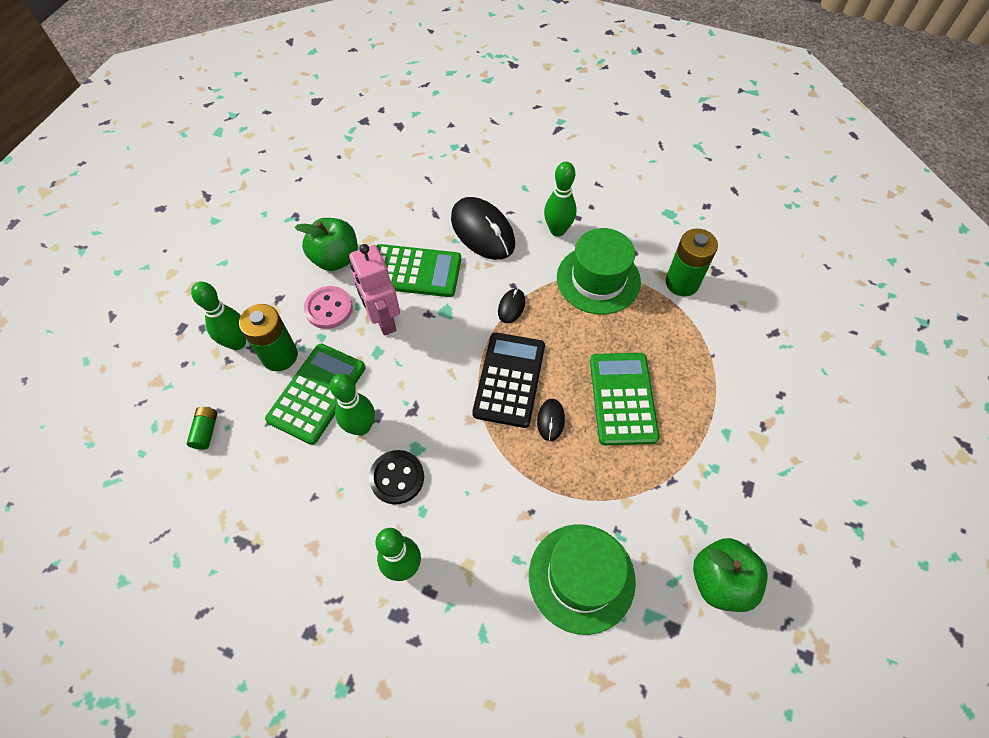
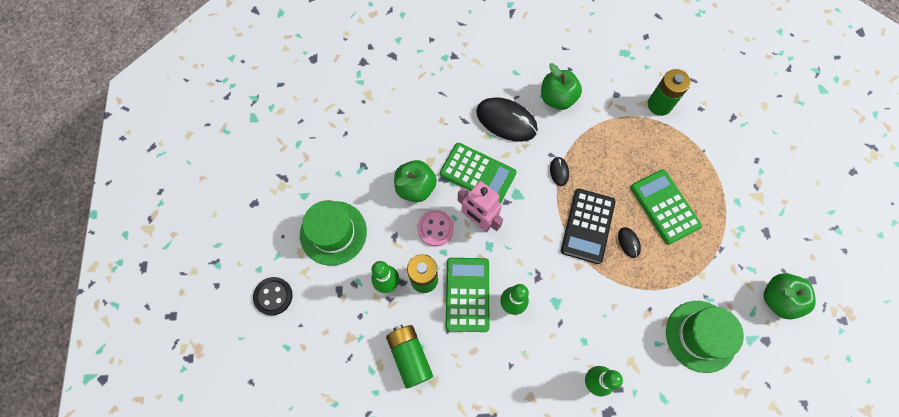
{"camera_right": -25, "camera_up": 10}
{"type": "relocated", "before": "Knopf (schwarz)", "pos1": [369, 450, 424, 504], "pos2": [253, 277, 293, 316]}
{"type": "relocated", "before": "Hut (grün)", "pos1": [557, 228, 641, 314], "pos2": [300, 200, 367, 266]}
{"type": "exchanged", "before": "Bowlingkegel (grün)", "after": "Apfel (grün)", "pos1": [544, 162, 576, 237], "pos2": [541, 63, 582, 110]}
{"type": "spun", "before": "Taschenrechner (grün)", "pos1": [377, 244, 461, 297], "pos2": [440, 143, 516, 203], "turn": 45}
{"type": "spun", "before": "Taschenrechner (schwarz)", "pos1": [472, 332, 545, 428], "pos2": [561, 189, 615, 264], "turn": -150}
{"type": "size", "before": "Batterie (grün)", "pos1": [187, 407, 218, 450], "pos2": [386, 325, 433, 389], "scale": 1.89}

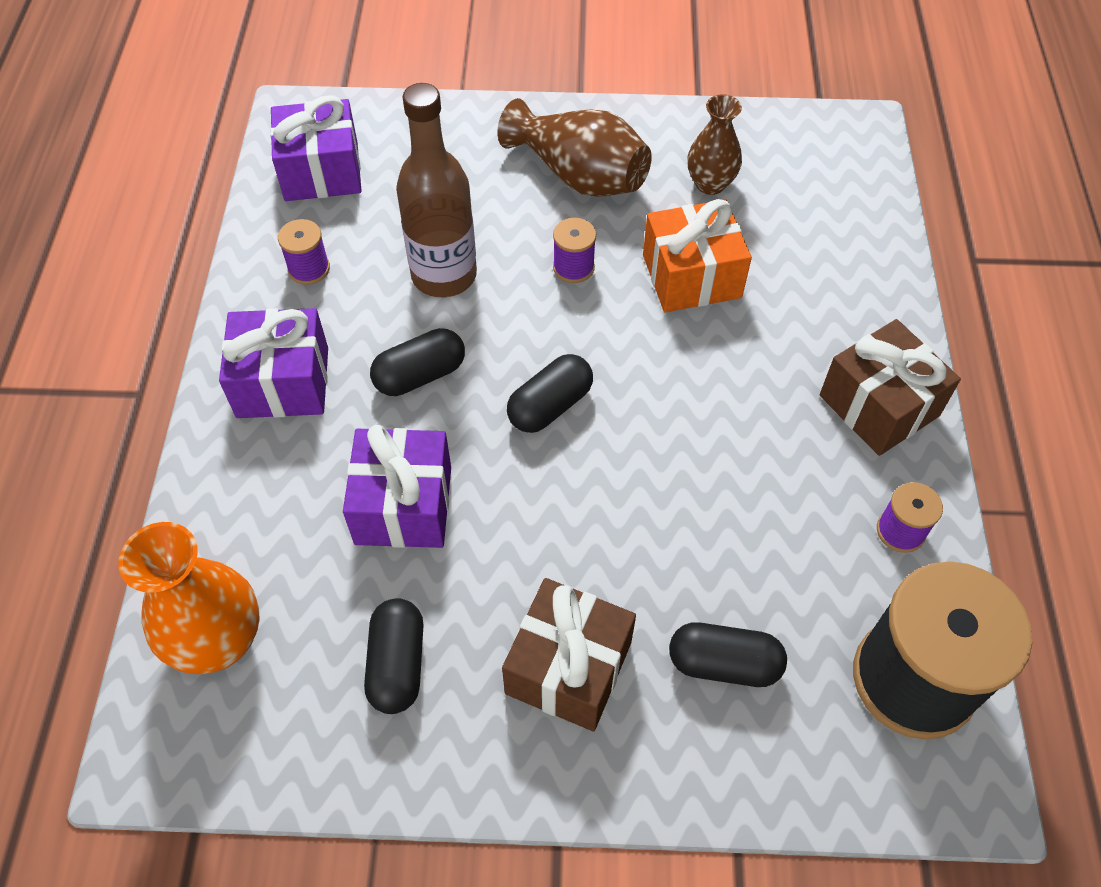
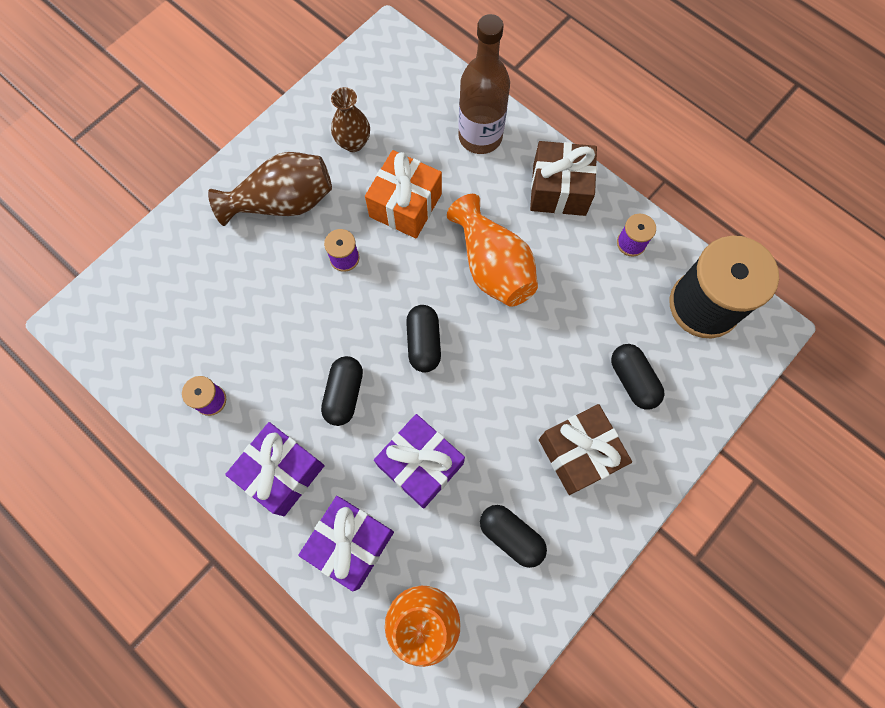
{"camera_right": -50, "camera_up": 15}
{"type": "appeared", "after": "Vase (orange)", "pos2": [447, 194, 538, 307]}
{"type": "relocated", "before": "Geschenk (lila)", "pos1": [270, 95, 362, 201], "pos2": [298, 496, 394, 591]}
{"type": "relocated", "before": "Flasche (braun)", "pos1": [396, 83, 477, 297], "pos2": [458, 14, 510, 154]}
{"type": "spun", "before": "Kapsel (schwarz)", "pos1": [669, 622, 787, 687], "pos2": [611, 344, 664, 410], "turn": -75}

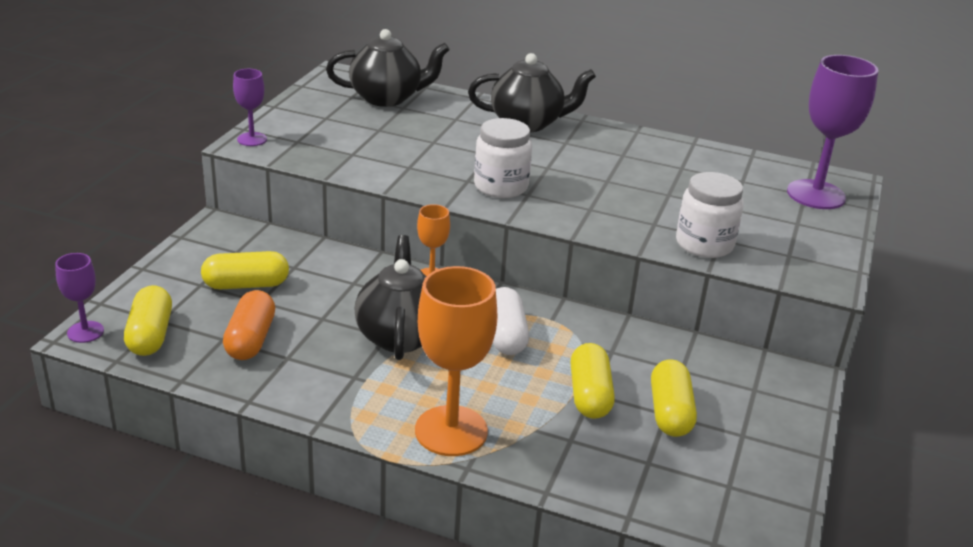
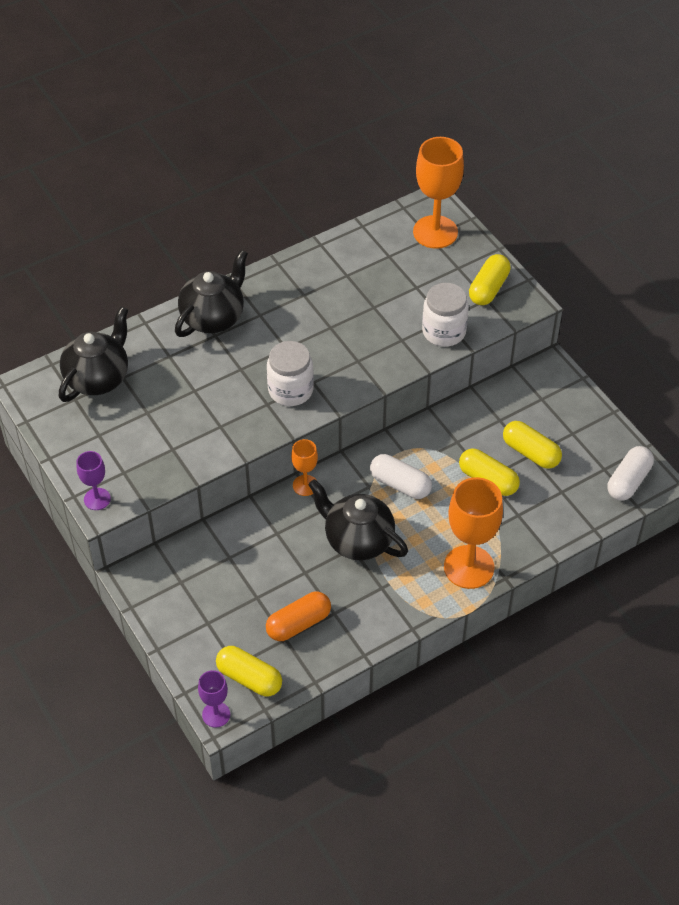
{"camera_right": -50, "camera_up": 20}
{"type": "appeared", "after": "Kapsel (weiß)", "pos2": [607, 446, 654, 501]}
{"type": "relocated", "before": "Kapsel (gelb)", "pos1": [201, 251, 289, 289], "pos2": [469, 254, 511, 305]}
{"type": "colour", "before": "Kelch (lila)", "after": "Kelch (orange)", "pos1": [787, 55, 878, 209], "pos2": [413, 137, 464, 249]}
{"type": "spun", "before": "Kapsel (orange)", "pos1": [223, 290, 275, 360], "pos2": [266, 592, 331, 641], "turn": -75}

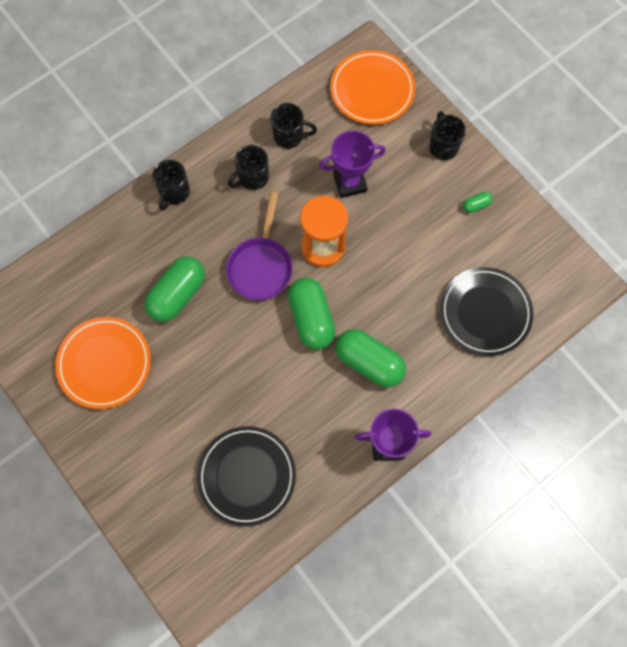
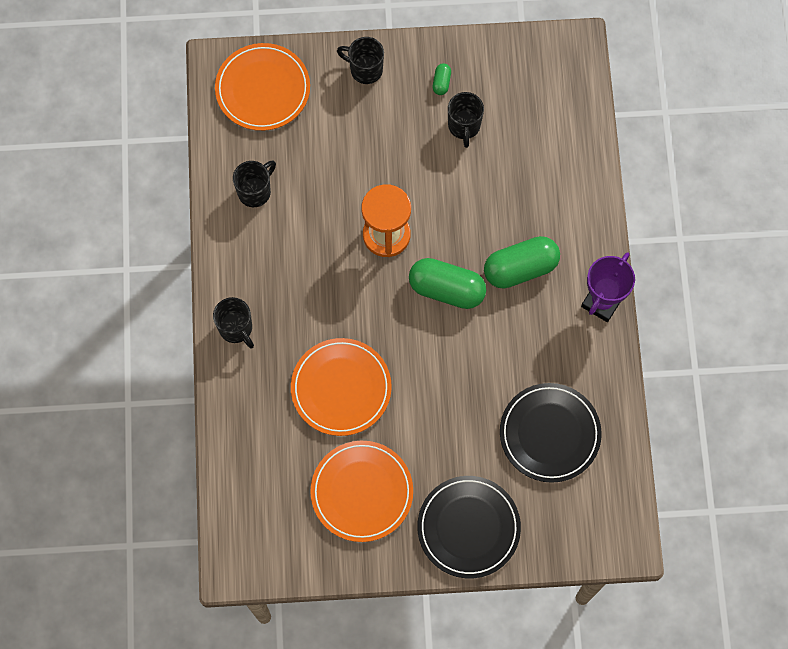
{"camera_right": -55, "camera_up": 0}
{"type": "missing", "before": "Pfanne (lila)", "pos1": [226, 192, 293, 300]}
{"type": "missing", "before": "Pokal (lila)", "pos1": [319, 131, 386, 198]}
{"type": "relocated", "before": "Tasse (schwarz)", "pos1": [228, 145, 269, 190], "pos2": [448, 92, 484, 148]}
{"type": "relocated", "before": "Teller (schwarz)", "pos1": [440, 267, 533, 356], "pos2": [417, 476, 521, 578]}
{"type": "exchanged", "before": "Kapsel (grün)", "after": "Teller (orange)", "pos1": [144, 256, 205, 322], "pos2": [291, 338, 392, 436]}

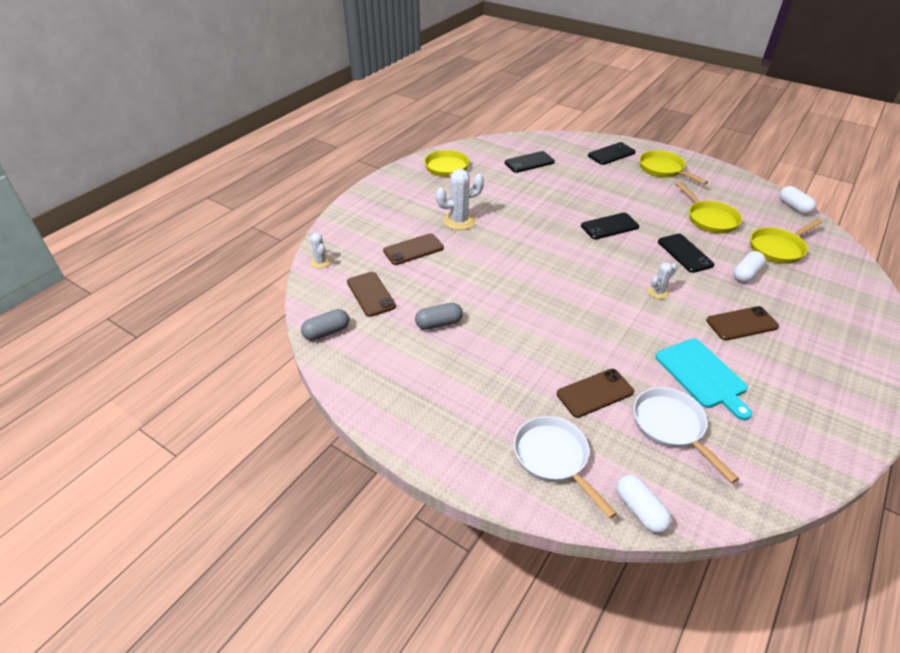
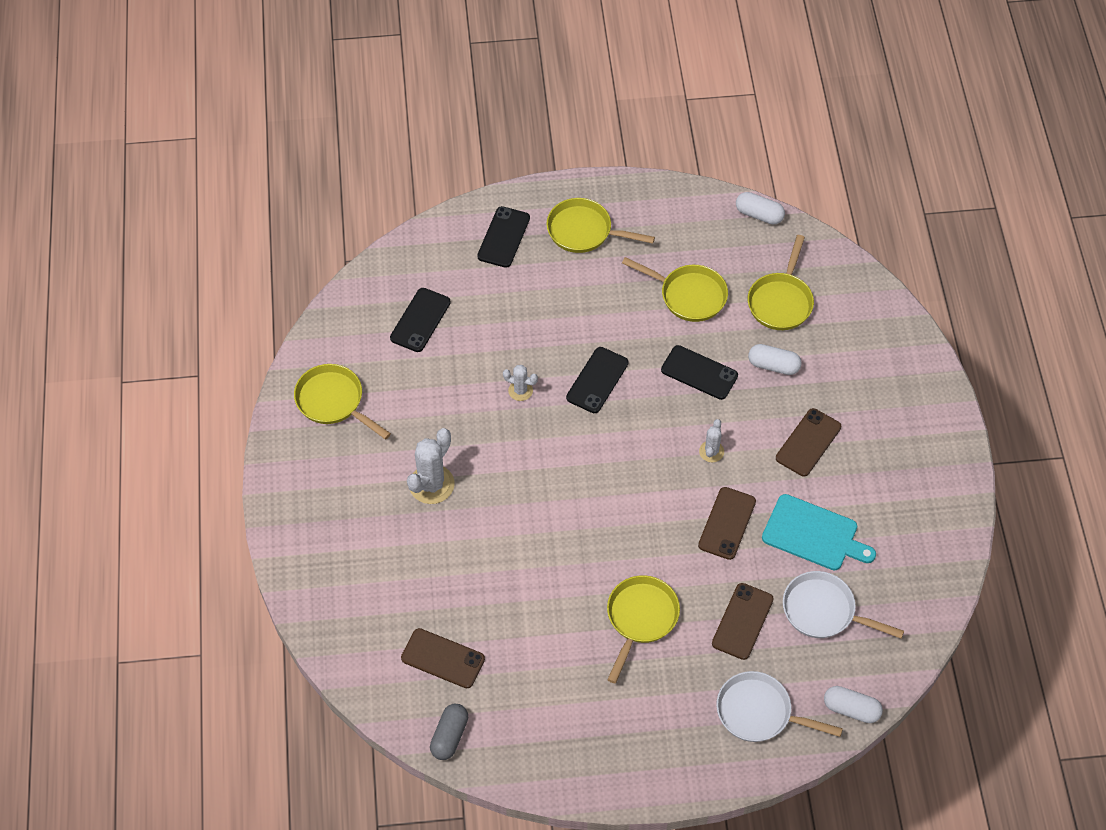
{"camera_right": -40, "camera_up": 15}
{"type": "missing", "before": "Kapsel (grau)", "pos1": [415, 303, 463, 330]}
{"type": "appeared", "after": "Pfanne (gelb)", "pos2": [607, 575, 680, 683]}
{"type": "relocated", "before": "Kaktus (weiß)", "pos1": [310, 233, 331, 268], "pos2": [503, 365, 538, 401]}
{"type": "relocated", "before": "Handy (braun)", "pos1": [383, 233, 444, 265], "pos2": [698, 487, 756, 560]}
{"type": "spun", "before": "Kapsel (weiß)", "pos1": [734, 251, 766, 283], "pos2": [748, 344, 802, 375], "turn": -75}

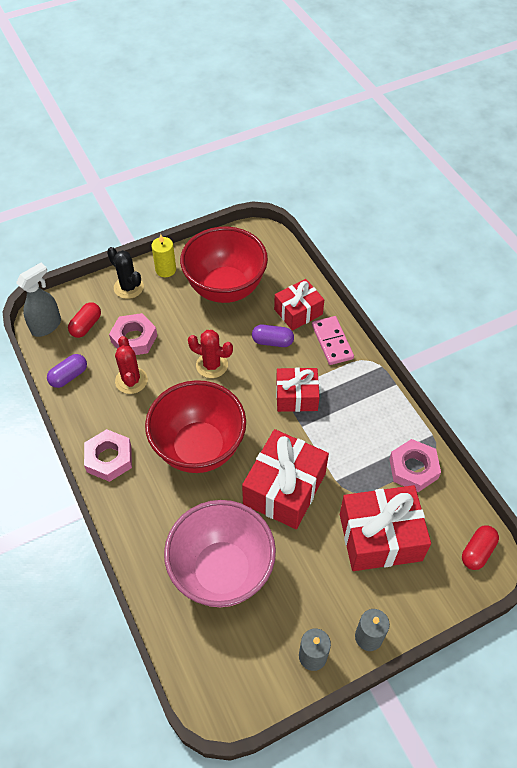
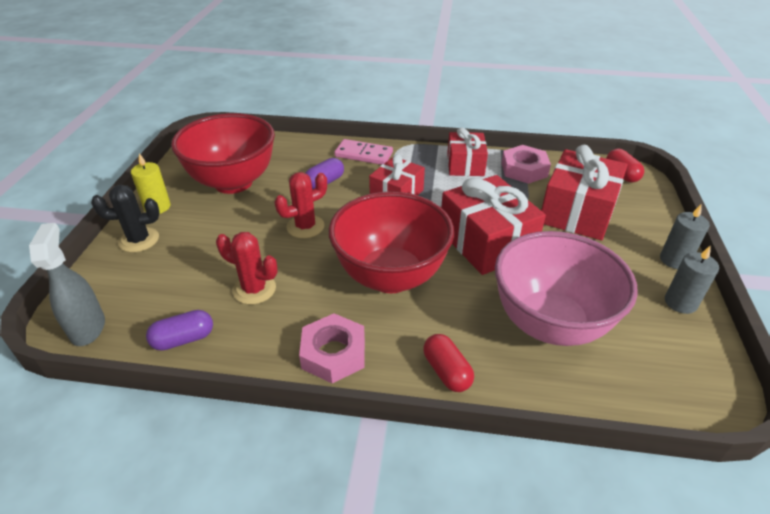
{"camera_right": -55, "camera_up": -15}
{"type": "missing", "before": "Sechskantmutter (rosa)", "pos1": [109, 313, 157, 355]}
{"type": "relocated", "before": "Kapsel (rot)", "pos1": [68, 302, 101, 338], "pos2": [423, 334, 474, 392]}
{"type": "relocated", "before": "Geschenk (rot)", "pos1": [274, 279, 324, 331], "pos2": [447, 127, 488, 176]}
{"type": "spun", "before": "Kapsel (lila)", "pos1": [47, 354, 87, 388], "pos2": [146, 310, 213, 351], "turn": 75}

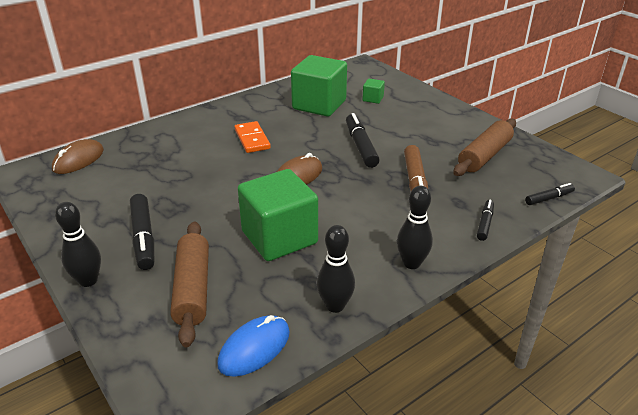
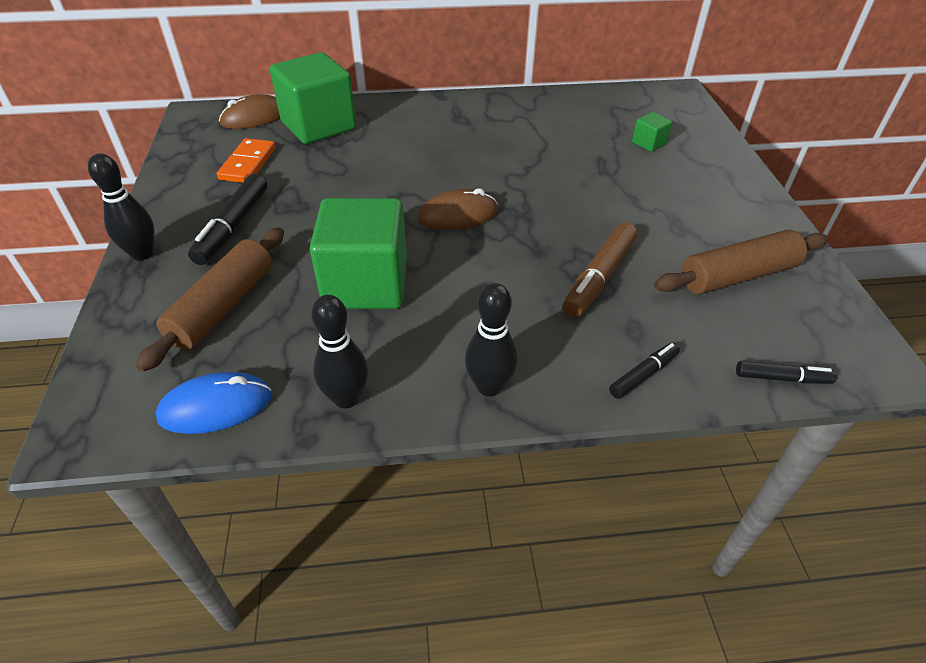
{"camera_right": 30, "camera_up": 10}
{"type": "missing", "before": "Filzstift (schwarz)", "pos1": [346, 113, 380, 168]}
{"type": "relocated", "before": "Dominostein (orange)", "pos1": [235, 121, 271, 153], "pos2": [217, 138, 276, 183]}
{"type": "relocated", "before": "Kubus (grün)", "pos1": [291, 55, 347, 117], "pos2": [270, 52, 356, 144]}

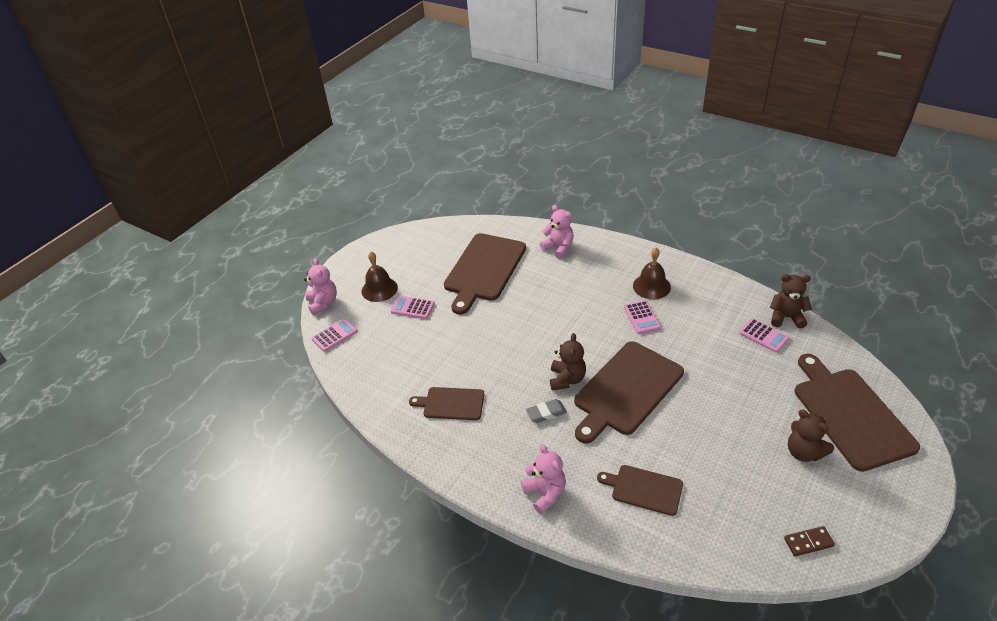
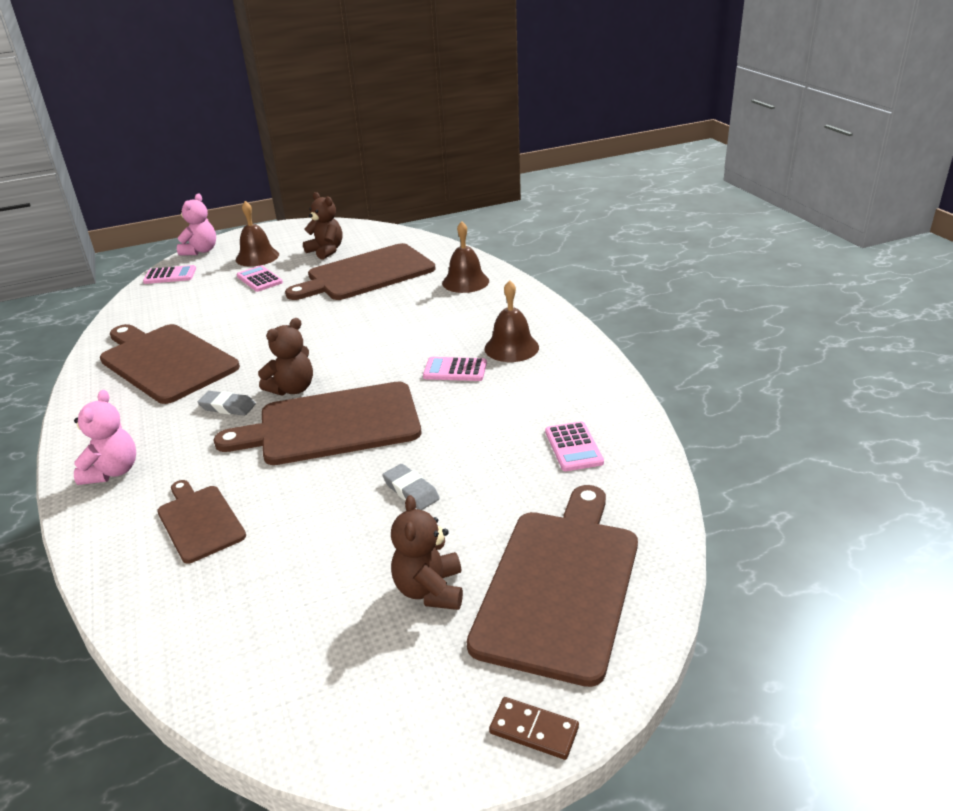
{"camera_right": 35, "camera_up": -10}
{"type": "appeared", "after": "Radiergummi (grau)", "pos2": [382, 464, 440, 510]}
{"type": "relocated", "before": "Teddybär (braun)", "pos1": [770, 274, 812, 329], "pos2": [303, 192, 342, 260]}
{"type": "relocated", "before": "Dominostein (braun)", "pos1": [784, 526, 835, 556], "pos2": [489, 697, 579, 760]}
{"type": "exchanged", "before": "Teddybär (rosa)", "after": "Glocke (braun)", "pos1": [540, 205, 574, 259], "pos2": [442, 221, 489, 293]}
{"type": "spun", "before": "Taschenrechner (rosa)", "pos1": [624, 300, 661, 334], "pos2": [423, 357, 487, 381], "turn": 75}
{"type": "size", "before": "Schneidebrett (braun)", "pos1": [409, 387, 484, 420], "pos2": [100, 324, 240, 404], "scale": 1.83}

